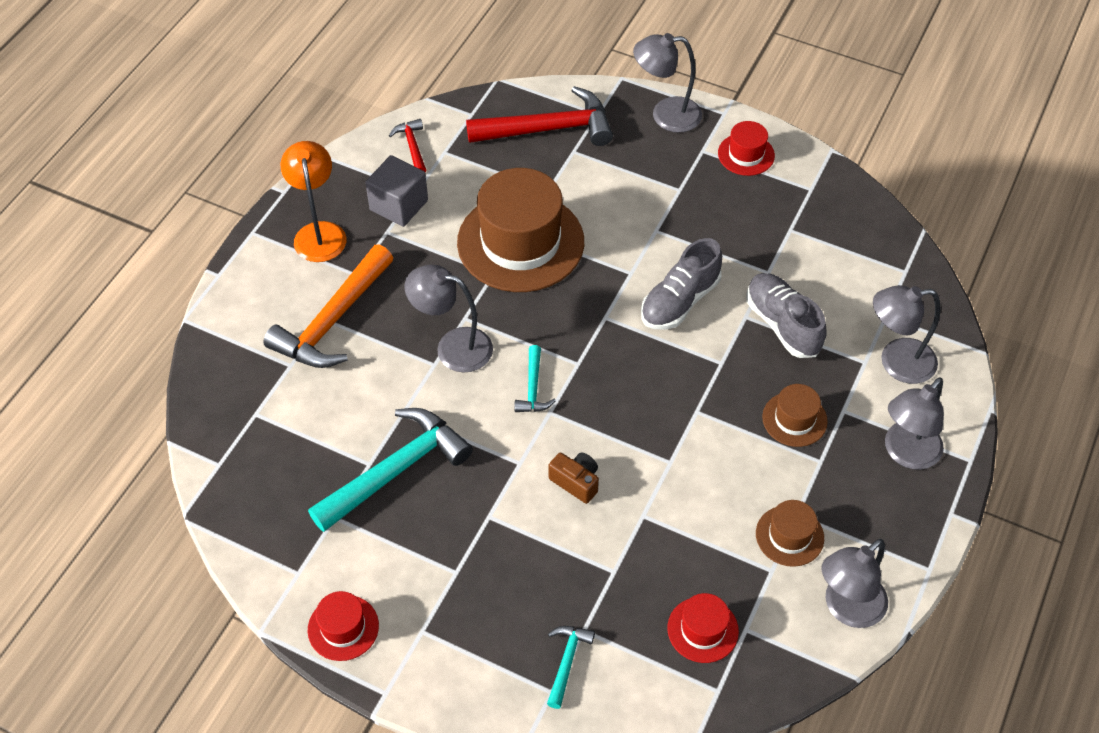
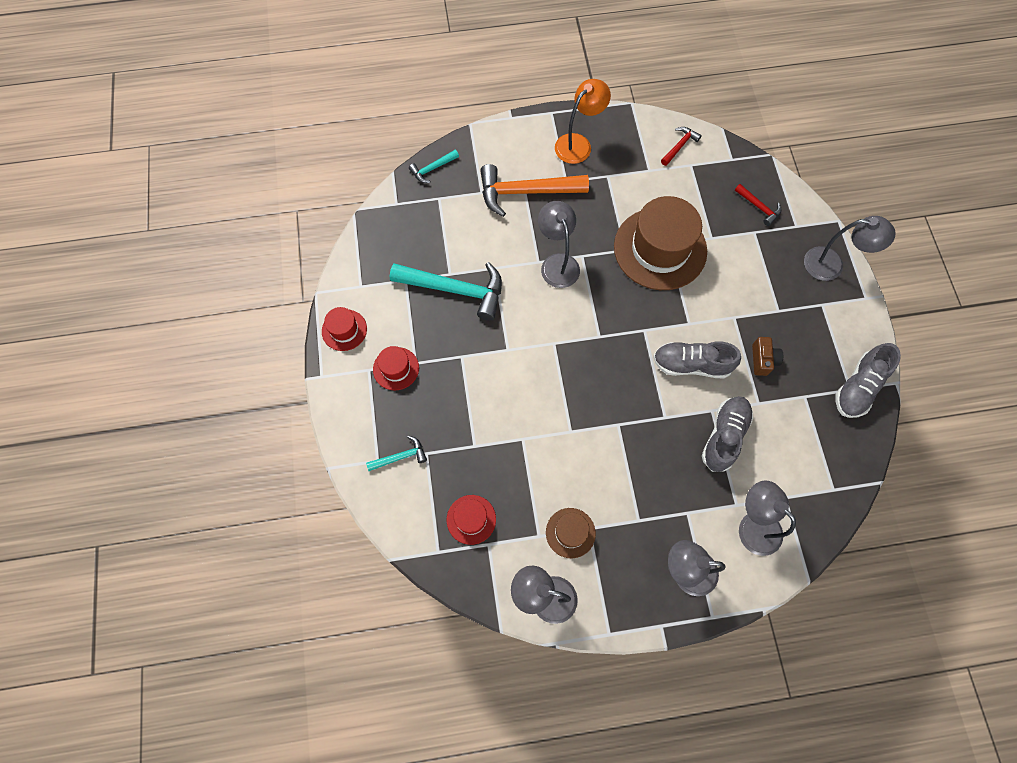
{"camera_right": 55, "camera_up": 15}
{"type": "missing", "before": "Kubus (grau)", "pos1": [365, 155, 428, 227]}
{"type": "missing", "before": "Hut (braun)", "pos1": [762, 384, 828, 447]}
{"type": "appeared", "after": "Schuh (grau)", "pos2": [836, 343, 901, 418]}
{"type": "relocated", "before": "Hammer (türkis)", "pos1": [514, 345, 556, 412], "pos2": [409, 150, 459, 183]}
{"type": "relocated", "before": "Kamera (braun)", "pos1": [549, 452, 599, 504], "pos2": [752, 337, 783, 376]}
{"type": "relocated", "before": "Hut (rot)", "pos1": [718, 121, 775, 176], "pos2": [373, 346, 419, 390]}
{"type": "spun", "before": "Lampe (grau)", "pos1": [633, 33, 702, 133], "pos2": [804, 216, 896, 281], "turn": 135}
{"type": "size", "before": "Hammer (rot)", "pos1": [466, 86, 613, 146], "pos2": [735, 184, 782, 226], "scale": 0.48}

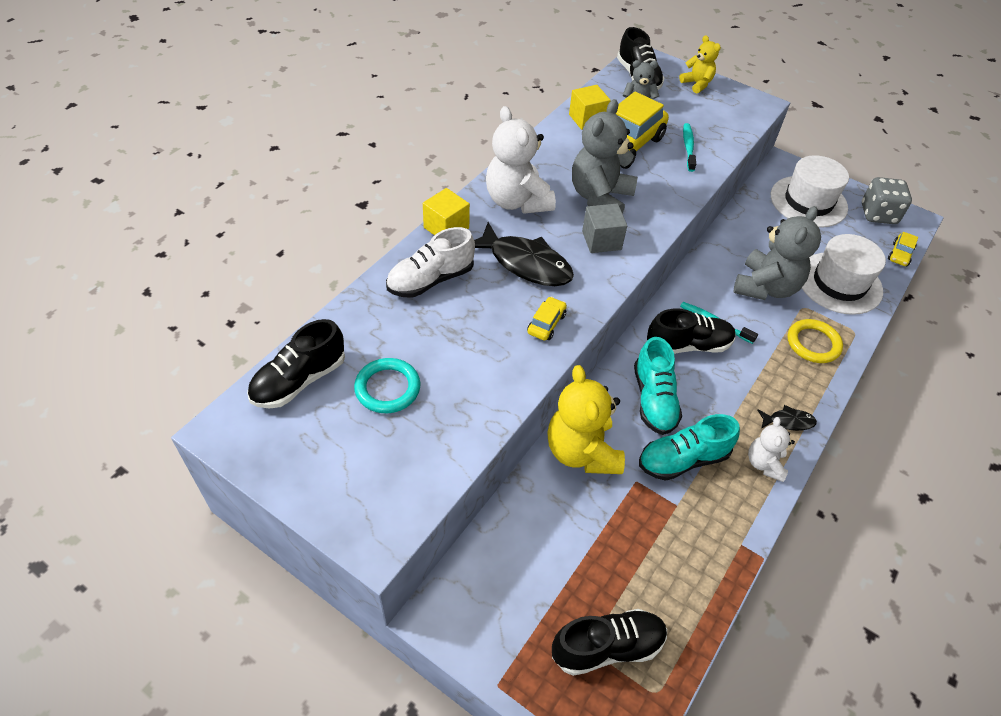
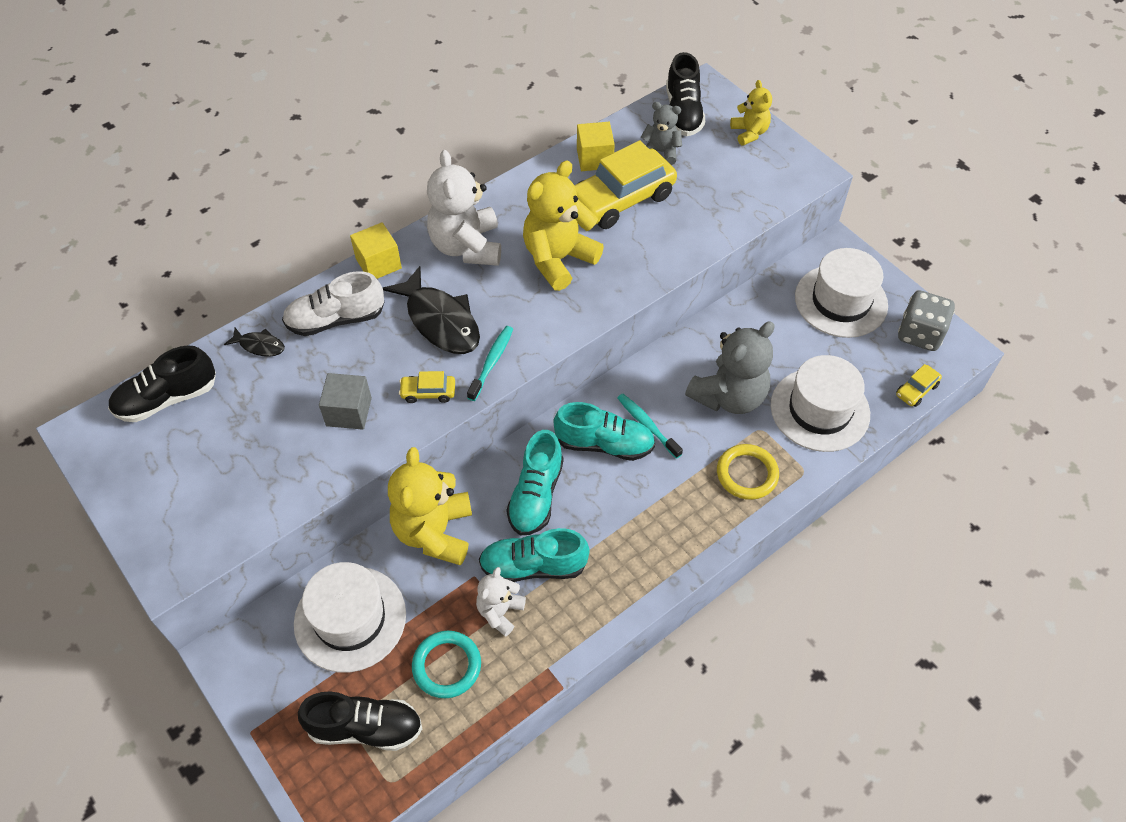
{"camera_right": 20, "camera_up": 5}
{"type": "appeared", "after": "Hut (weiß)", "pos2": [294, 562, 406, 673]}
{"type": "relocated", "before": "Ring (türkis)", "pos1": [354, 358, 420, 413], "pos2": [412, 631, 481, 698]}
{"type": "relocated", "before": "Kubus (grau)", "pos1": [582, 203, 627, 253], "pos2": [319, 373, 372, 430]}
{"type": "relocated", "before": "Zahnbürste (türkis)", "pos1": [683, 123, 696, 172], "pos2": [467, 326, 513, 401]}
{"type": "relocated", "before": "Teddybär (weiß)", "pos1": [748, 417, 795, 482], "pos2": [476, 567, 526, 636]}
{"type": "relocated", "before": "Fisch (schwarz)", "pos1": [757, 405, 817, 431], "pos2": [224, 328, 285, 357]}
{"type": "colour", "before": "Teddybär (grau)", "after": "Teddybär (gelb)", "pos1": [572, 99, 638, 214], "pos2": [523, 160, 604, 291]}
{"type": "colour", "before": "Schuh (schwarz)", "after": "Schuh (türkis)", "pos1": [647, 309, 736, 354], "pos2": [553, 402, 655, 461]}
{"type": "spun", "before": "Auto (gelb)", "pos1": [527, 297, 567, 341], "pos2": [399, 371, 455, 403], "turn": -135}

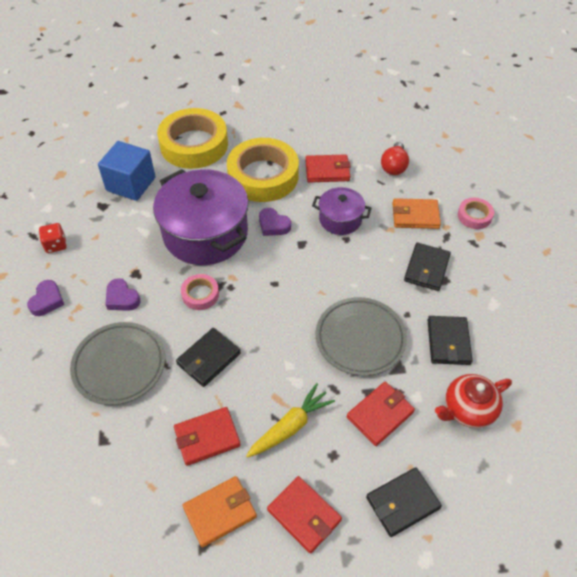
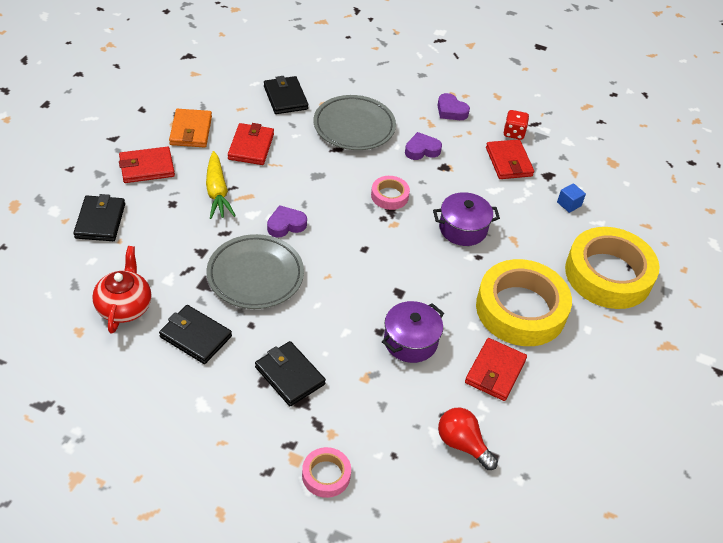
{"camera_right": 115, "camera_up": -5}
{"type": "missing", "before": "Geldbörse (orange)", "pos1": [393, 198, 441, 229]}
{"type": "relocated", "before": "Geldbörse (schwarz)", "pos1": [176, 328, 241, 387], "pos2": [264, 76, 308, 114]}
{"type": "relocated", "before": "Herz (lila)", "pos1": [259, 208, 291, 236], "pos2": [267, 205, 307, 238]}
{"type": "relocated", "before": "Geldbörse (rot)", "pos1": [347, 382, 415, 446], "pos2": [486, 139, 534, 179]}
{"type": "size", "before": "Kubus (blau)", "pos1": [98, 141, 156, 201], "pos2": [557, 183, 586, 213], "scale": 0.43}
{"type": "size", "before": "Kochtopf (lila)", "pos1": [153, 169, 249, 265], "pos2": [433, 192, 500, 246], "scale": 0.51}

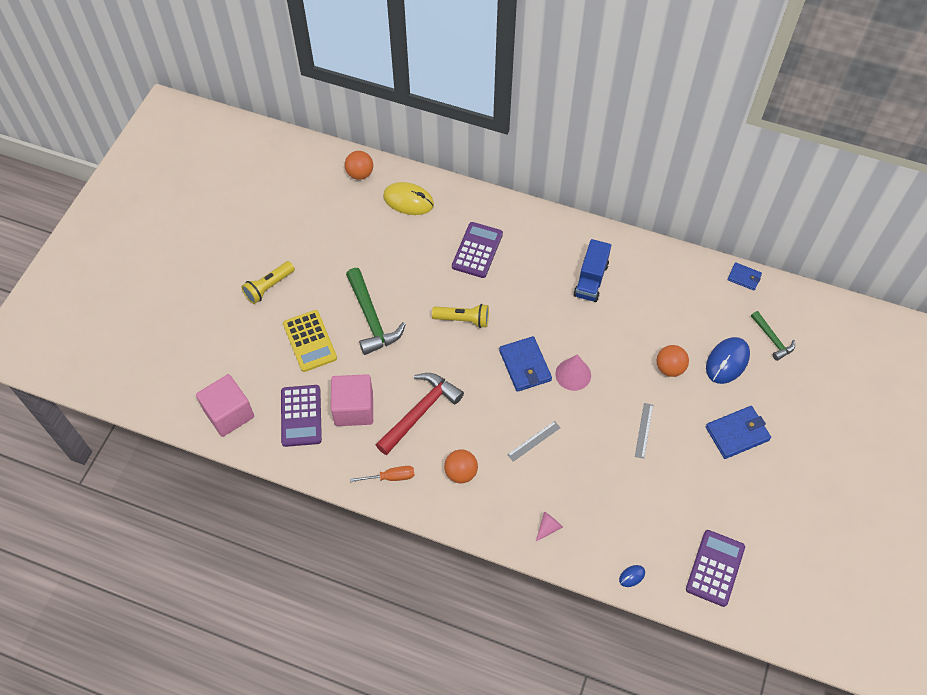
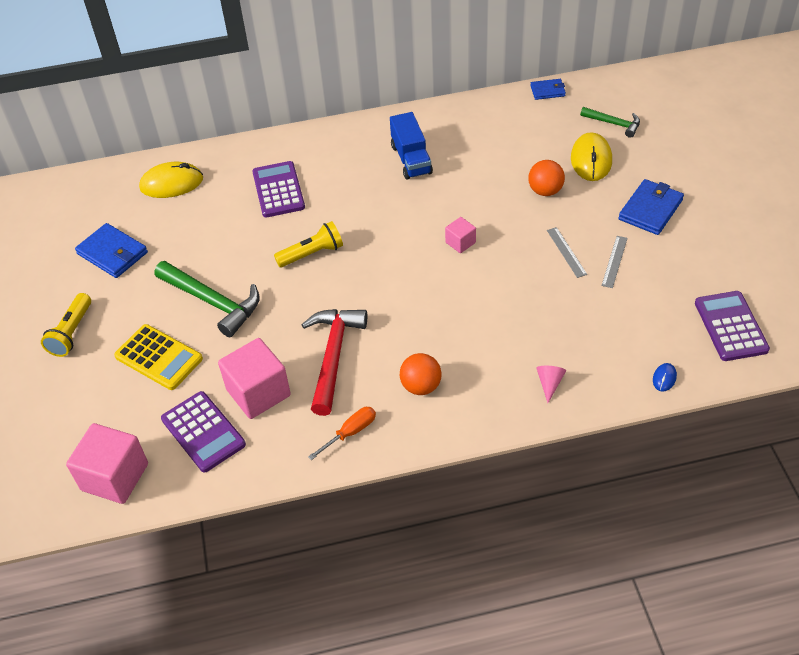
{"camera_right": -30, "camera_up": -10}
{"type": "missing", "before": "Ball (orange)", "pos1": [345, 151, 373, 180]}
{"type": "relocated", "before": "Geldbörse (blau)", "pos1": [499, 336, 552, 392], "pos2": [75, 223, 148, 278]}
{"type": "relocated", "before": "Lineal (grau)", "pos1": [507, 421, 560, 462], "pos2": [601, 236, 628, 288]}
{"type": "exchanged", "before": "Kegel (rosa)", "after": "Kubus (rosa)", "pos1": [555, 354, 591, 391], "pos2": [445, 217, 476, 253]}
{"type": "colour", "before": "Computermaus (blau)", "after": "Computermaus (gelb)", "pos1": [706, 337, 750, 384], "pos2": [571, 132, 612, 181]}

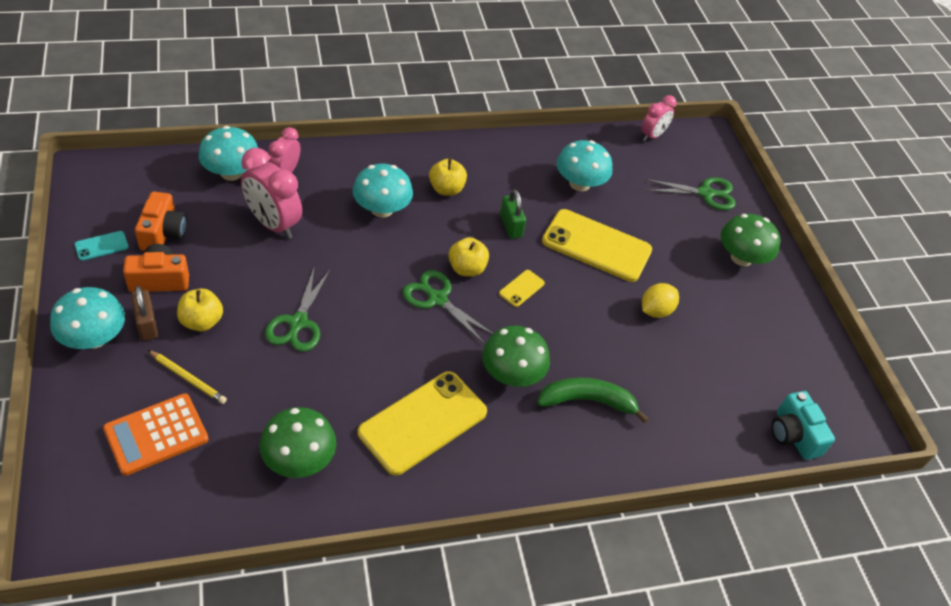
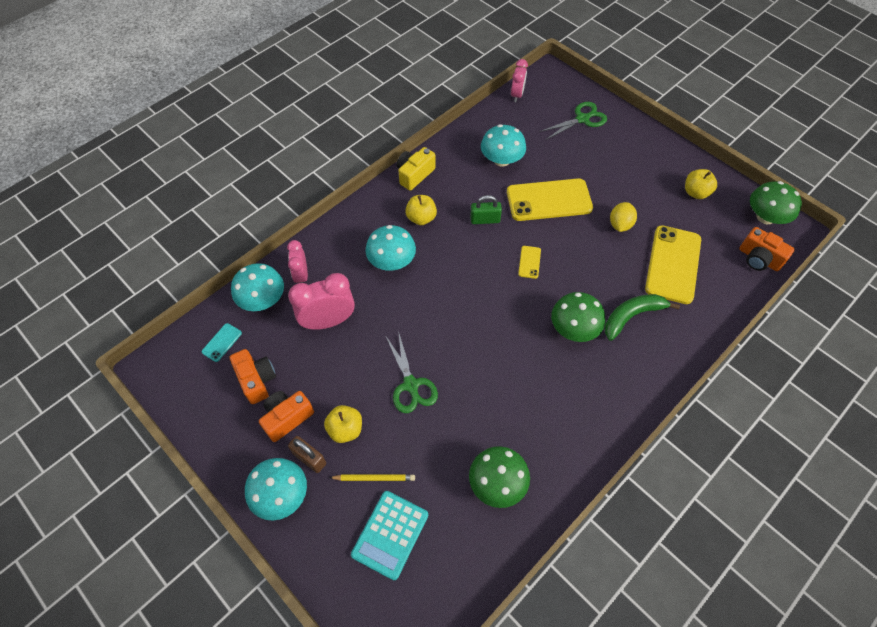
{"camera_right": -25, "camera_up": 10}
{"type": "missing", "before": "Schere (grün)", "pos1": [403, 270, 494, 344]}
{"type": "appeared", "after": "Kamera (gelb)", "pos2": [397, 147, 435, 191]}
{"type": "relocated", "before": "Handy (türkis)", "pos1": [75, 231, 129, 261], "pos2": [202, 323, 242, 362]}
{"type": "relocated", "before": "Handy (gelb)", "pos1": [358, 371, 487, 476], "pos2": [645, 225, 701, 304]}
{"type": "relocated", "before": "Apfel (gelb)", "pos1": [448, 237, 489, 277], "pos2": [685, 169, 717, 199]}
{"type": "relocated", "before": "Pilz (grün)", "pos1": [721, 214, 780, 266], "pos2": [750, 181, 802, 225]}
{"type": "colour", "before": "Taschenrechner (orange)", "after": "Taschenrechner (türkis)", "pos1": [103, 393, 209, 476], "pos2": [351, 491, 428, 580]}
{"type": "colour", "before": "Kamera (türkis)", "after": "Kamera (orange)", "pos1": [772, 391, 835, 460], "pos2": [739, 227, 795, 271]}
{"type": "spun", "before": "Wecker (rosa)", "pos1": [241, 148, 302, 239], "pos2": [288, 273, 355, 330], "turn": 150}
{"type": "spun", "before": "Vorhängeschloss (grün)", "pos1": [500, 189, 526, 239], "pos2": [470, 195, 502, 224], "turn": -45}

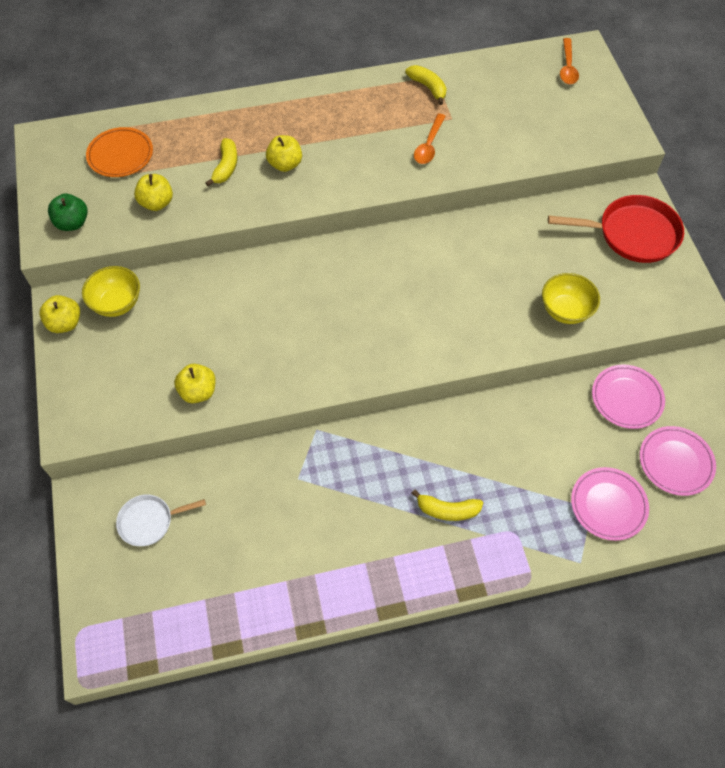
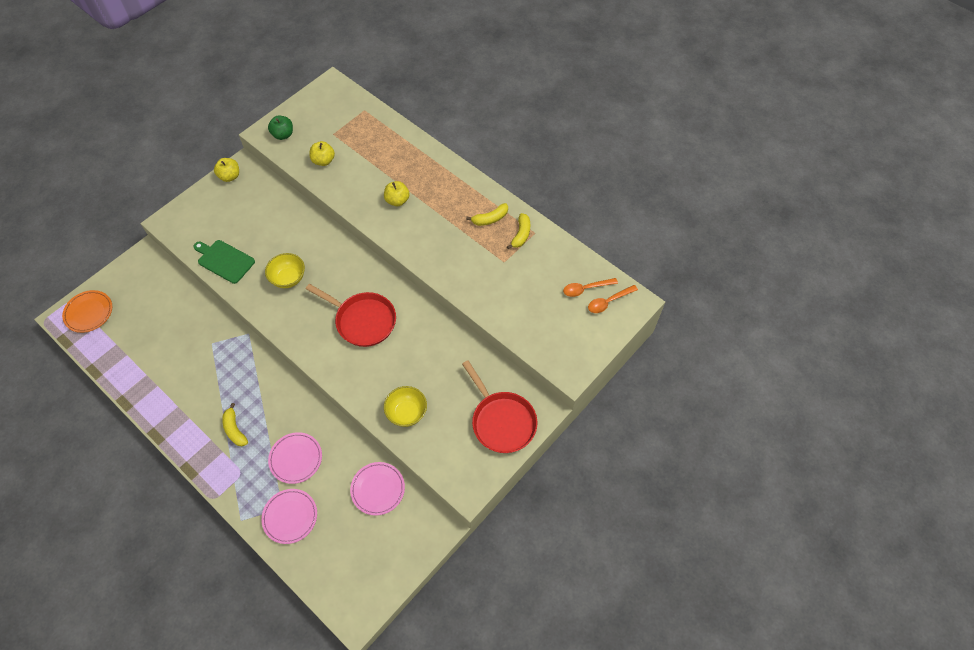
{"camera_right": 55, "camera_up": 0}
{"type": "missing", "before": "Pfanne (weiß)", "pos1": [116, 494, 206, 546]}
{"type": "appeared", "after": "Pfanne (rot)", "pos2": [306, 284, 396, 347]}
{"type": "relocated", "before": "Schüssel (gelb)", "pos1": [82, 266, 140, 317], "pos2": [265, 253, 305, 288]}
{"type": "relocated", "before": "Teller (orange)", "pos1": [86, 127, 153, 177], "pos2": [62, 290, 112, 333]}
{"type": "relocated", "before": "Banane (gelb)", "pos1": [205, 138, 237, 186], "pos2": [466, 203, 508, 226]}
{"type": "relocated", "before": "Löffel (orange)", "pos1": [414, 114, 446, 164], "pos2": [563, 278, 618, 297]}
{"type": "relocated", "before": "Teller (rosa)", "pos1": [640, 426, 716, 496], "pos2": [268, 432, 322, 484]}
{"type": "exchanged", "before": "Apfel (gelb)", "after": "Schneidebrett (grün)", "pos1": [174, 364, 216, 403], "pos2": [193, 240, 255, 284]}

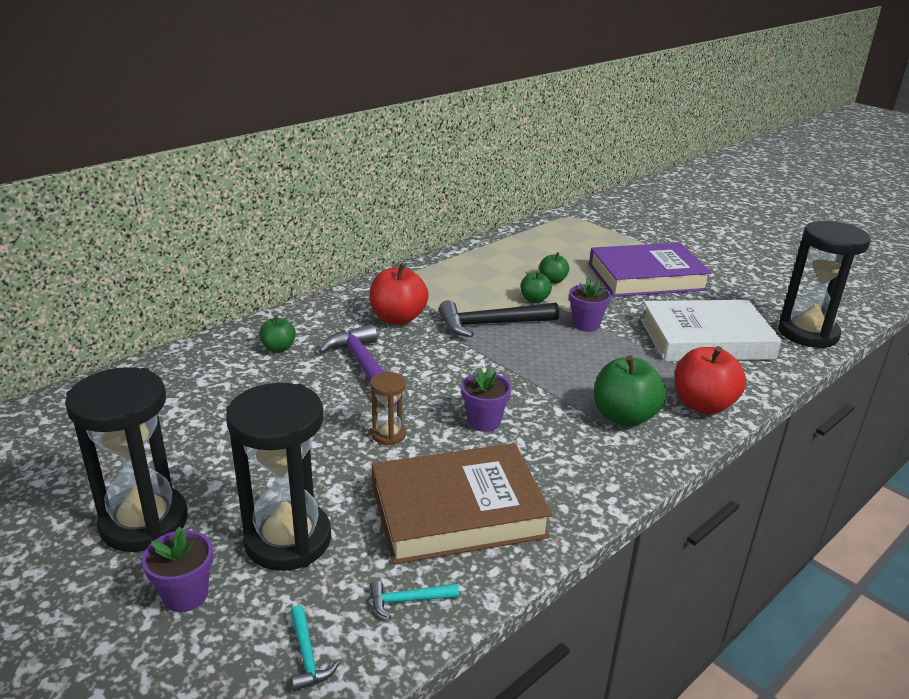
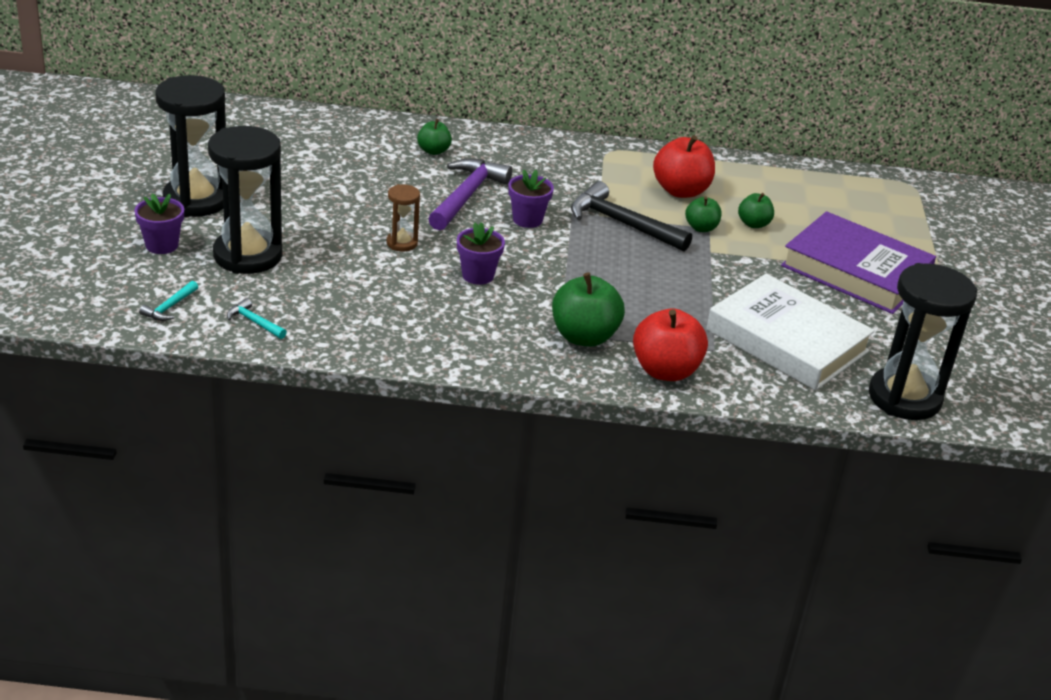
{"camera_right": 45, "camera_up": 5}
{"type": "missing", "before": "Buch (braun)", "pos1": [372, 443, 552, 564]}
{"type": "relocated", "before": "Apfel (rot)", "pos1": [369, 263, 429, 325], "pos2": [653, 135, 715, 198]}
{"type": "relocated", "before": "Blumentopf (lila)", "pos1": [569, 278, 611, 332], "pos2": [508, 170, 554, 228]}

